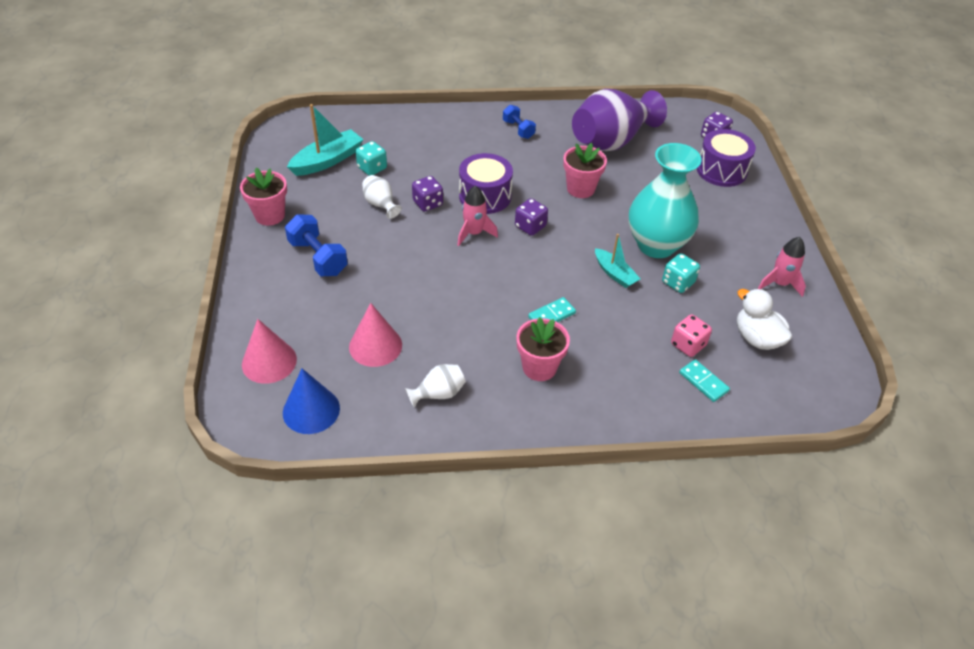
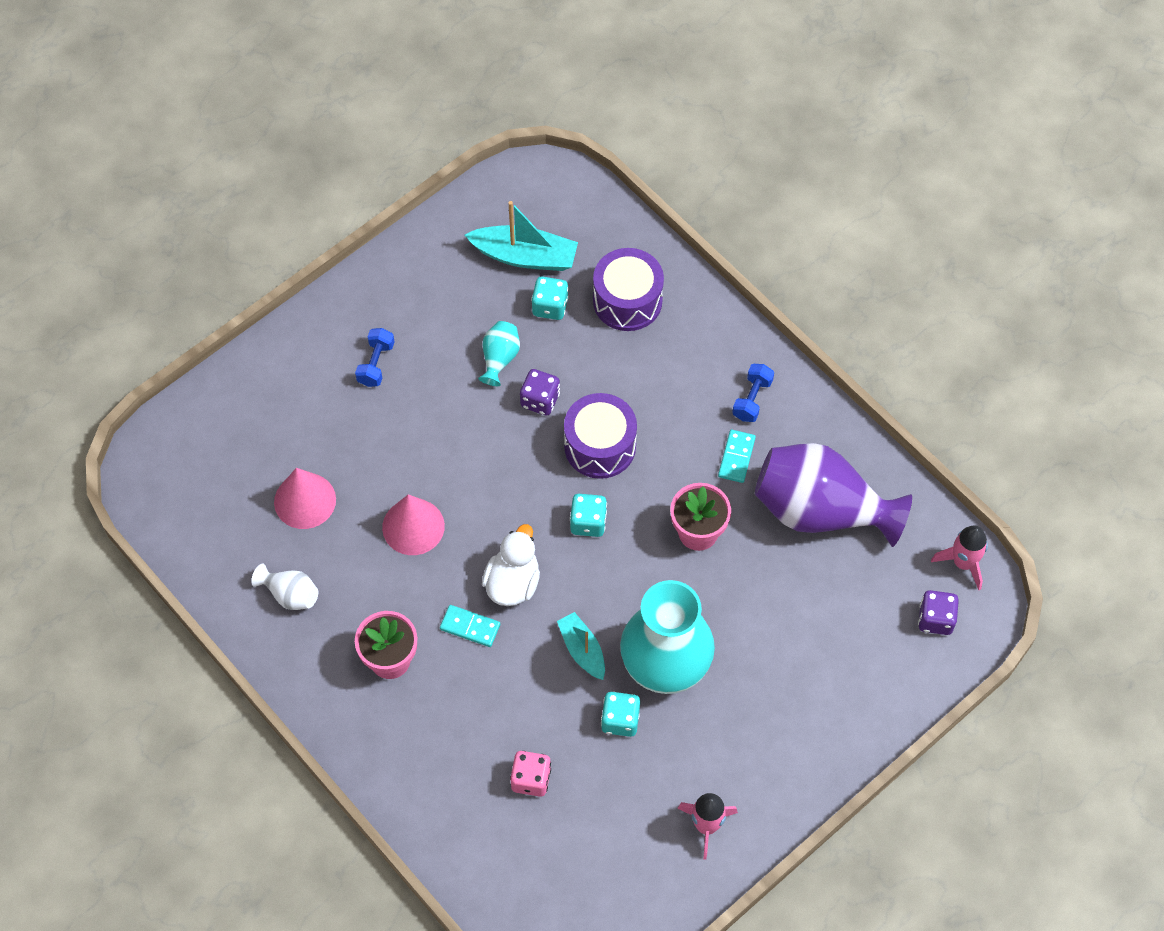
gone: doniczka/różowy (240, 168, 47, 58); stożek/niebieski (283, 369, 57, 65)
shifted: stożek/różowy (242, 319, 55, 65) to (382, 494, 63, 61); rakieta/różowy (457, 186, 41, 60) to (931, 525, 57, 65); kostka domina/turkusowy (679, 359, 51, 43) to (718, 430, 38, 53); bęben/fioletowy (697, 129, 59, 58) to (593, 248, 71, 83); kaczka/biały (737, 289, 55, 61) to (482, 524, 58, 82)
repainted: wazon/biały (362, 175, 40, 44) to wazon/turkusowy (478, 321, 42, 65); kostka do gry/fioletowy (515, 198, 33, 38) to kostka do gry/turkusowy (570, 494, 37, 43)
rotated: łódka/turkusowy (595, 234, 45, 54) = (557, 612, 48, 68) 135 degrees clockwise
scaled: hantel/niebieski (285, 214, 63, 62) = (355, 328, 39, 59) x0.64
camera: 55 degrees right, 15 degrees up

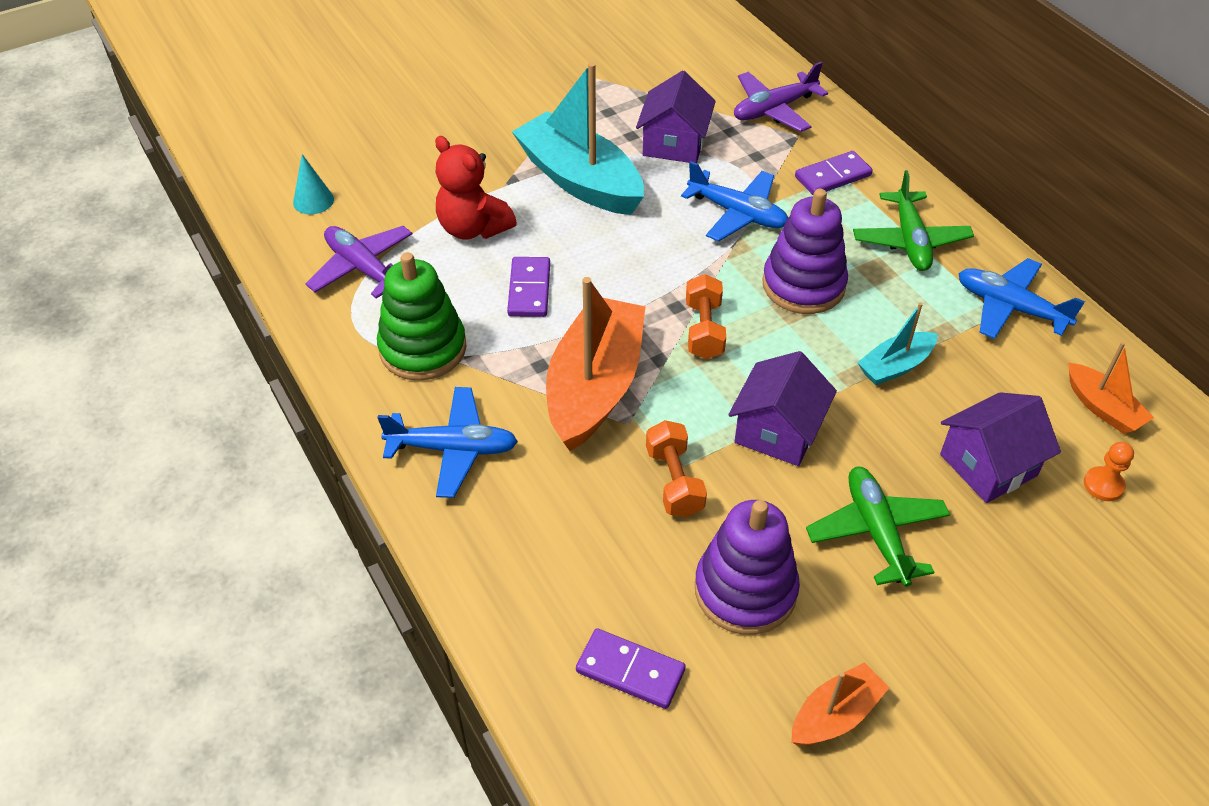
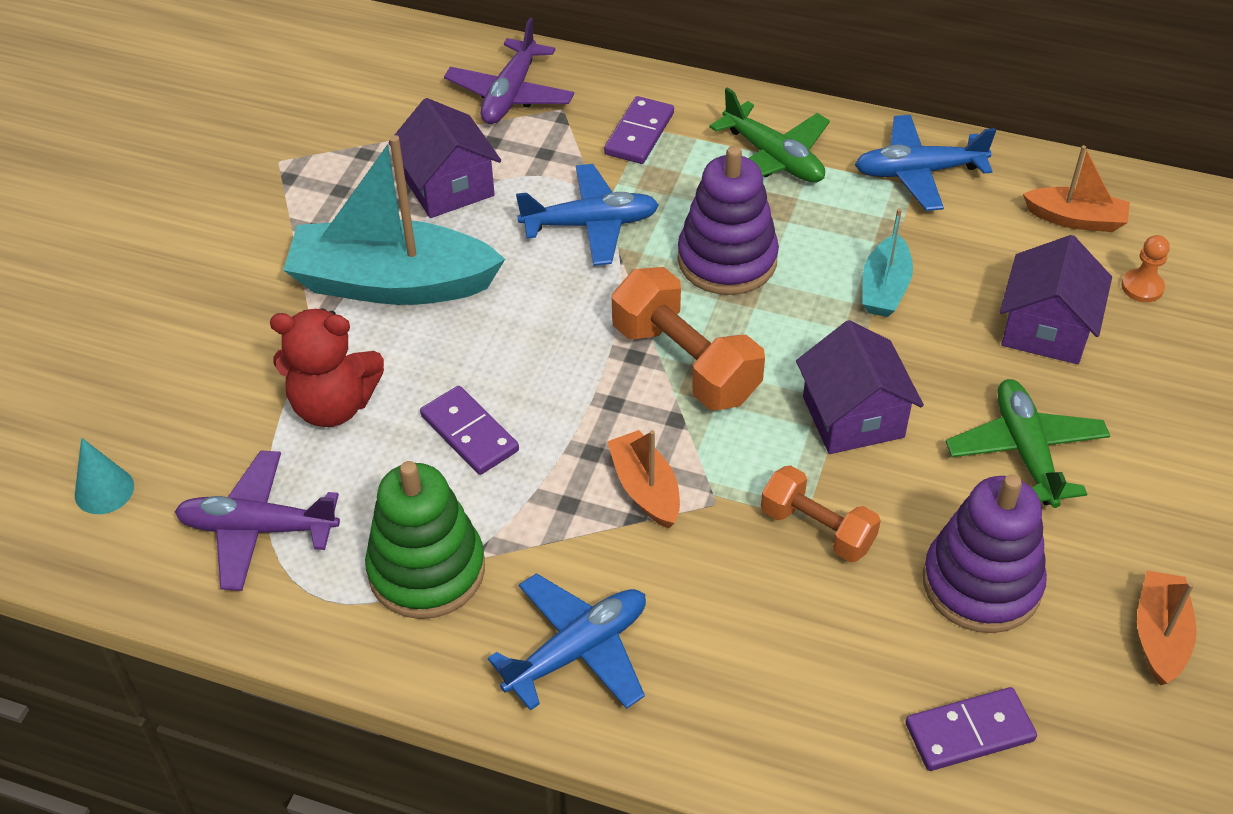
rotated: samolot/zielony (806, 467, 144, 120) = (946, 379, 164, 129) 45 degrees clockwise
scaled: łódka/pomarańczowy (546, 277, 100, 174) = (607, 430, 73, 99) x0.50; hantel/pomarańczowy (686, 274, 40, 85) = (612, 267, 153, 143) x1.56
camera: 40 degrees left, 0 degrees up

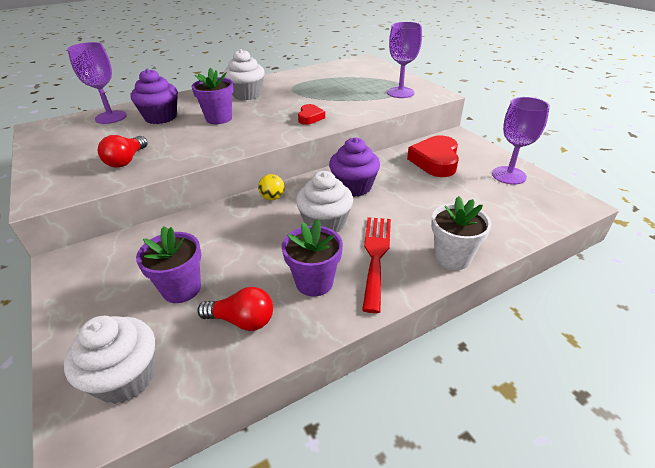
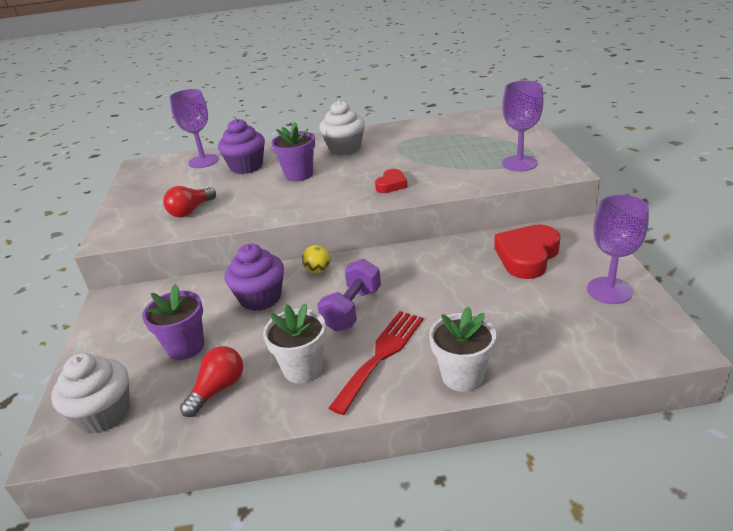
shifted: muffinka/fioletowy (329, 137, 51, 60) to (225, 244, 59, 67)
swapped: muffinka/biały (296, 171, 57, 61) to hantel/fioletowy (317, 259, 64, 72)
repainted: doniczka/fioletowy (282, 219, 61, 78) to doniczka/biały (263, 303, 63, 80)
rotated: żarówka/czerwony (197, 287, 76, 44) = (180, 346, 63, 71) 90 degrees counterclockwise
camera: 25 degrees right, 5 degrees down

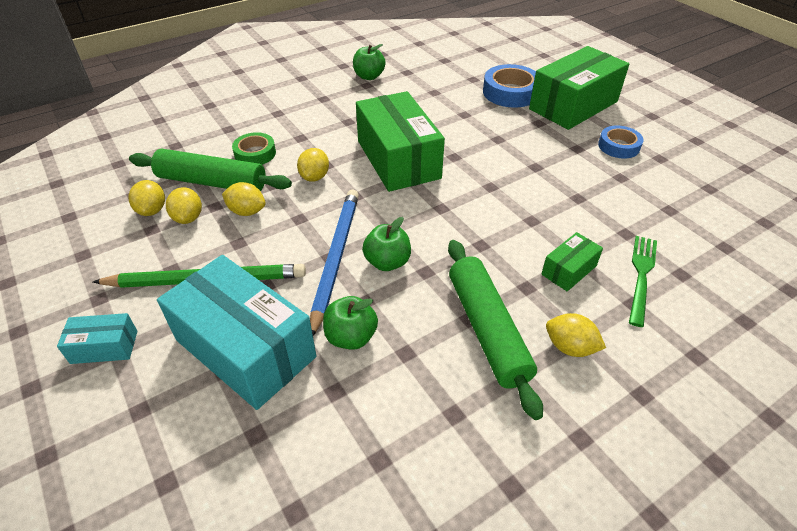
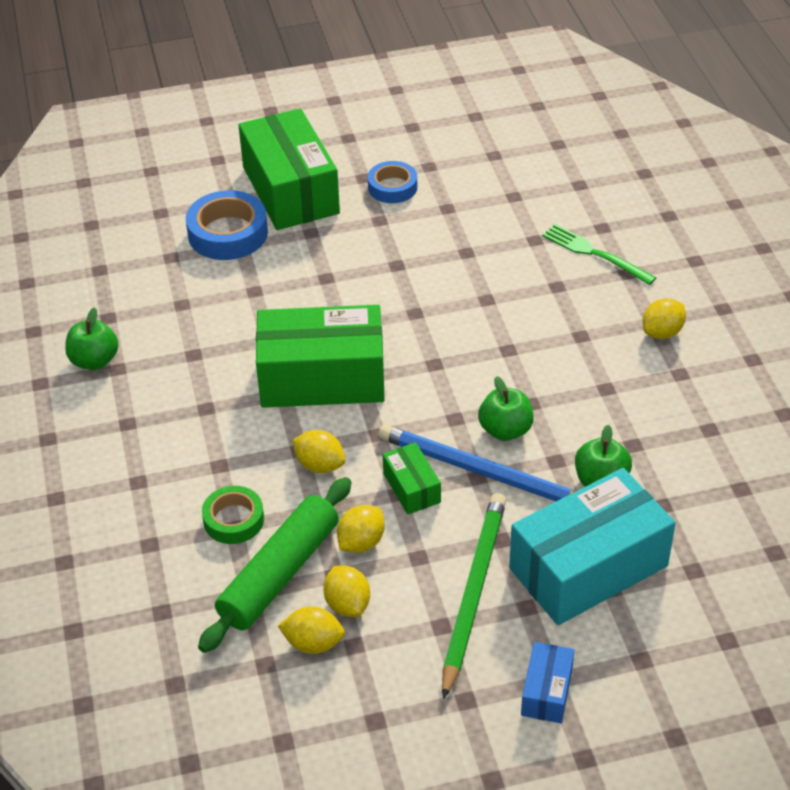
gone: wałek do ciasta/zielony (448, 240, 95, 180)
shifted: pudełko/zielony (541, 232, 62, 59) to (383, 442, 58, 73)
repainted: pudełko/turkusowy (57, 313, 81, 51) to pudełko/niebieski (521, 642, 53, 81)
rotated: cytryna/żółty (166, 187, 36, 37) = (323, 565, 47, 52) 60 degrees clockwise
camera: 70 degrees left, 0 degrees up

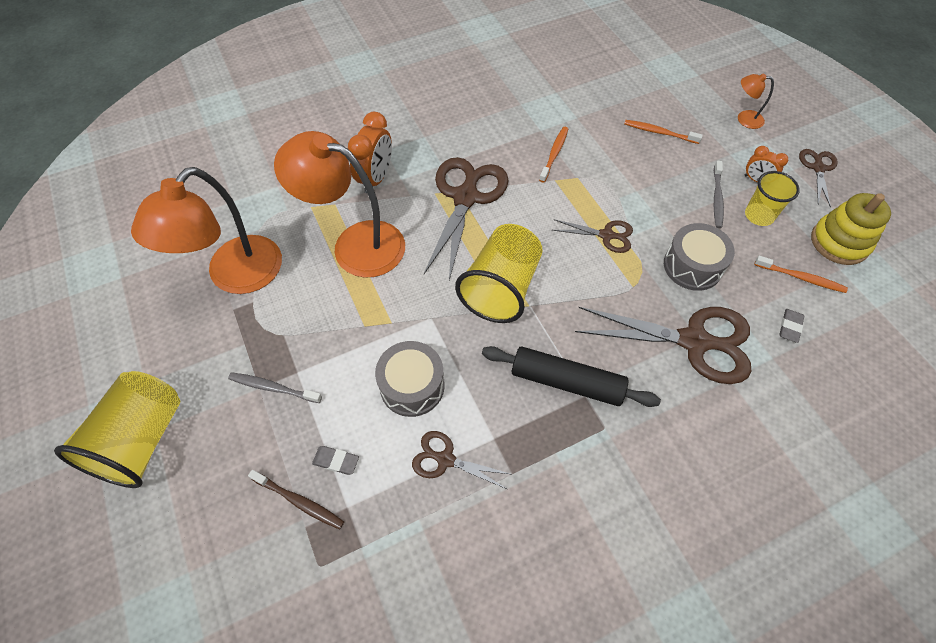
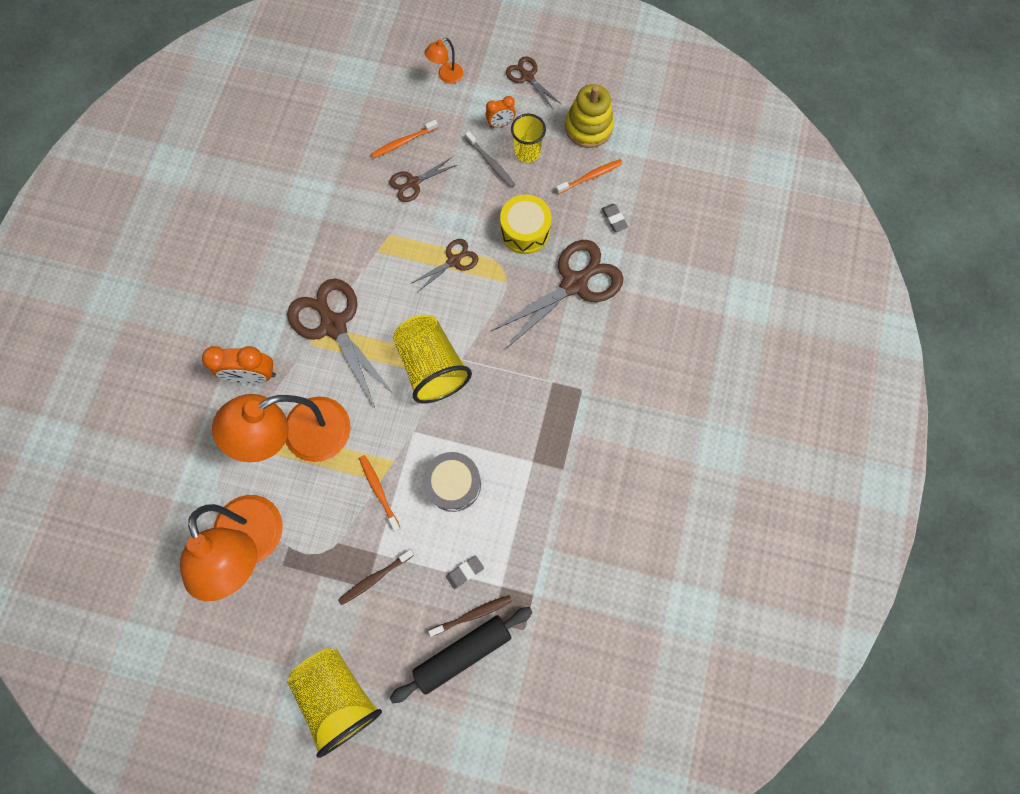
shifted: nożyczki/brązowy (412, 431, 101, 58) to (389, 157, 68, 45); wałek do ciasta/czarny (482, 346, 179, 61) to (390, 607, 143, 96); szczoteczka do zębów/pomarańczowy (539, 127, 29, 56) to (359, 455, 42, 76)
repainted: szczoteczka do zębów/szary (228, 372, 94, 31) to szczoteczka do zębów/brązowy (338, 549, 76, 56); bęben/szary (664, 223, 71, 68) to bęben/żółty (500, 194, 52, 60)
rotated: budzik/pomarańczowy (348, 112, 44, 81) = (202, 346, 74, 38) 120 degrees clockwise
camera: 50 degrees left, 15 degrees up

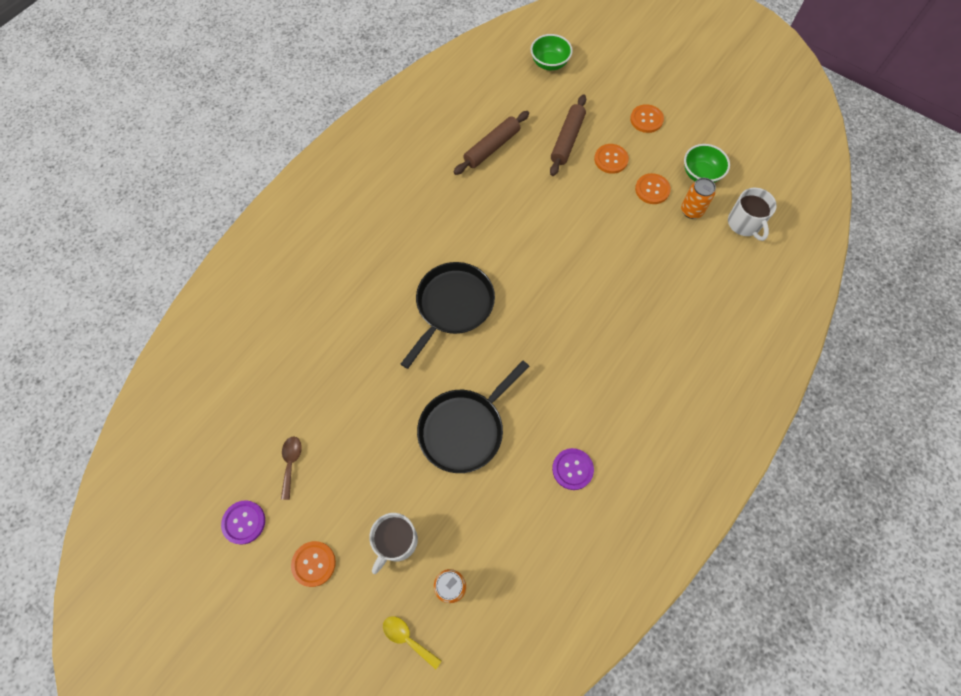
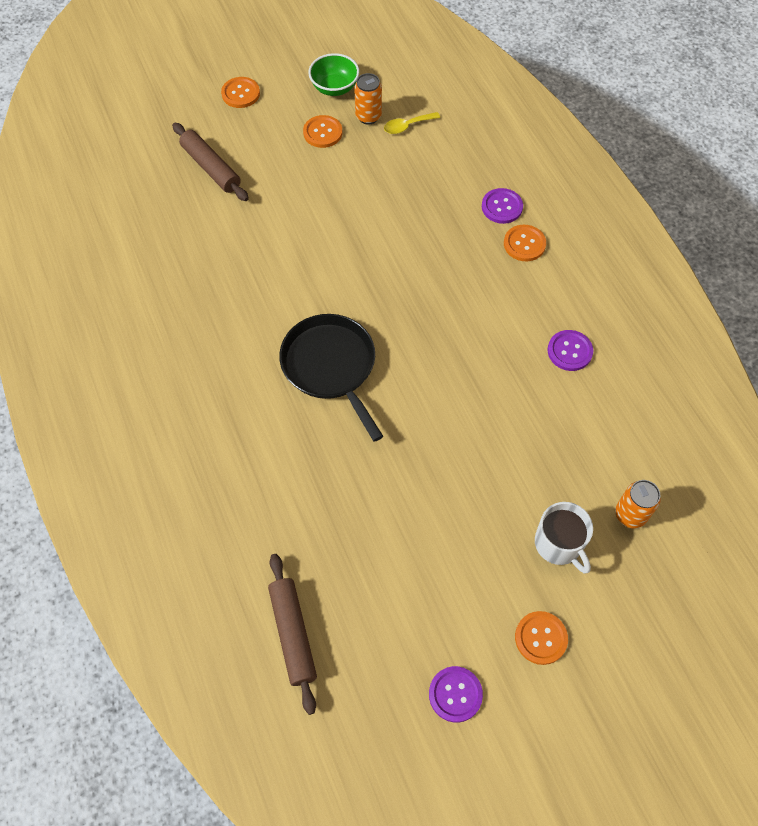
gone: łyżka/brązowy (281, 436, 21, 64); patelnia/czarny (417, 361, 113, 112); miska/zielony (530, 34, 43, 36); kubek/biały (728, 188, 49, 53)
new: guzik/fioletowy (482, 188, 41, 36)
shifted: łyżka/żółty (383, 616, 59, 53) to (384, 112, 56, 22); wałek do ciasta/brązowy (454, 111, 75, 64) to (268, 554, 49, 161); guzik/pomarańczowy (594, 144, 35, 30) to (504, 225, 42, 36)
camera: 60 degrees left, 5 degrees down

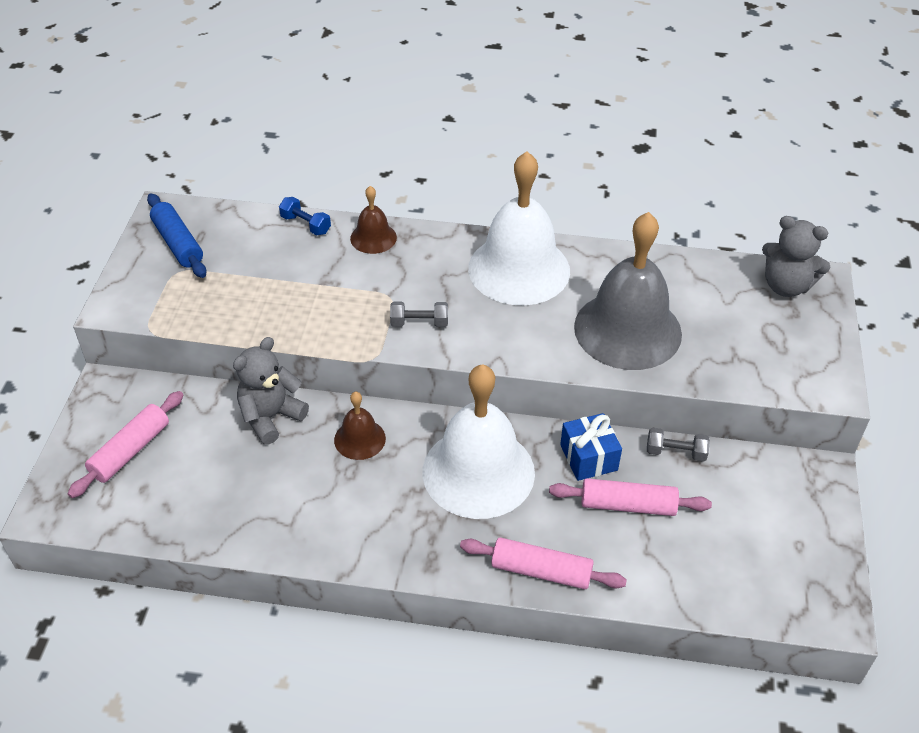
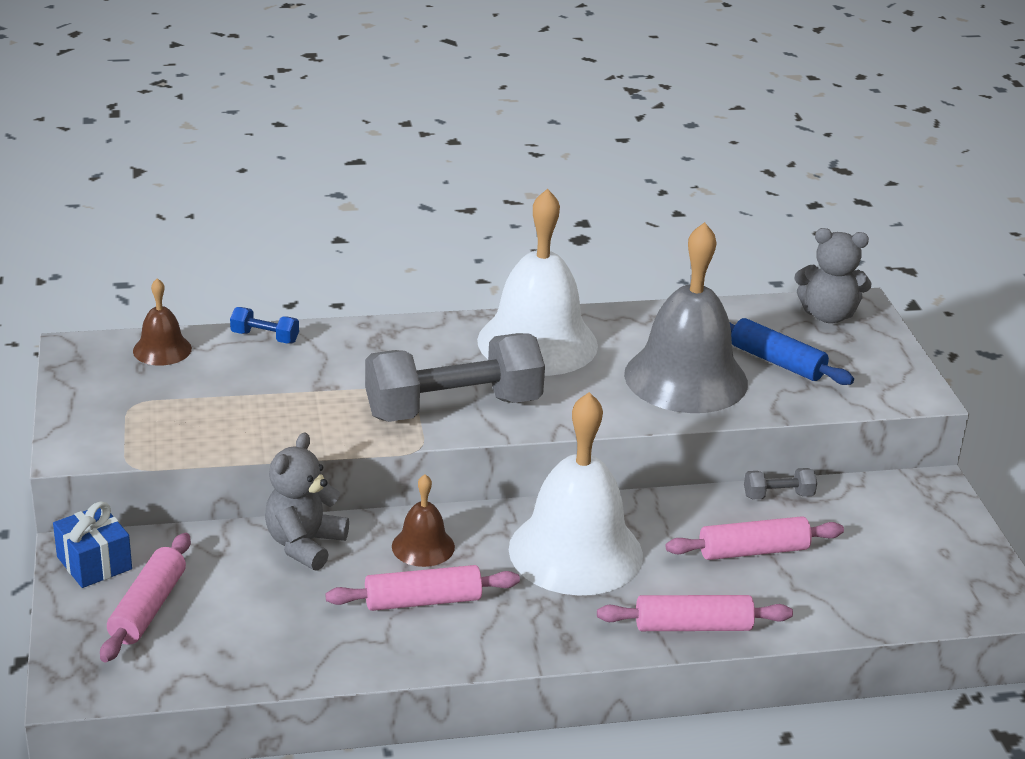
new: wałek do ciasta/różowy (325, 565, 195, 46)
shifted: wałek do ciasta/niebieski (147, 193, 60, 85) to (730, 318, 124, 67); dzwonek/brązowy (350, 186, 47, 68) to (133, 278, 59, 88); prezent/niebieski (560, 413, 62, 68) to (53, 502, 79, 86)
scaled: hantel/szary (390, 302, 58, 25) = (365, 333, 180, 89) x2.46
camera: 20 degrees left, 15 degrees down

